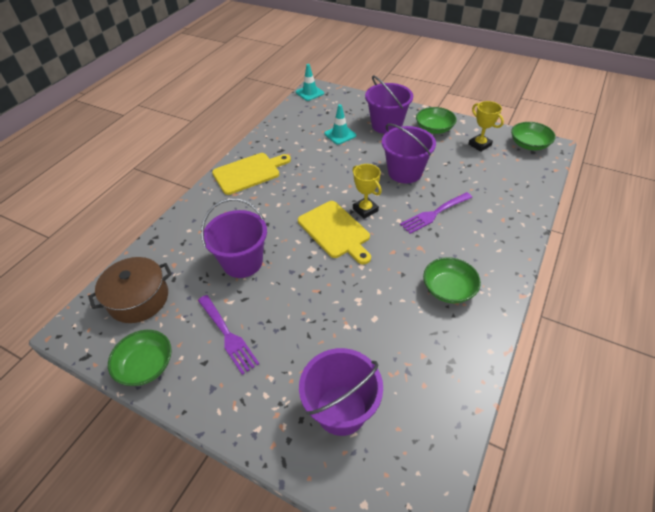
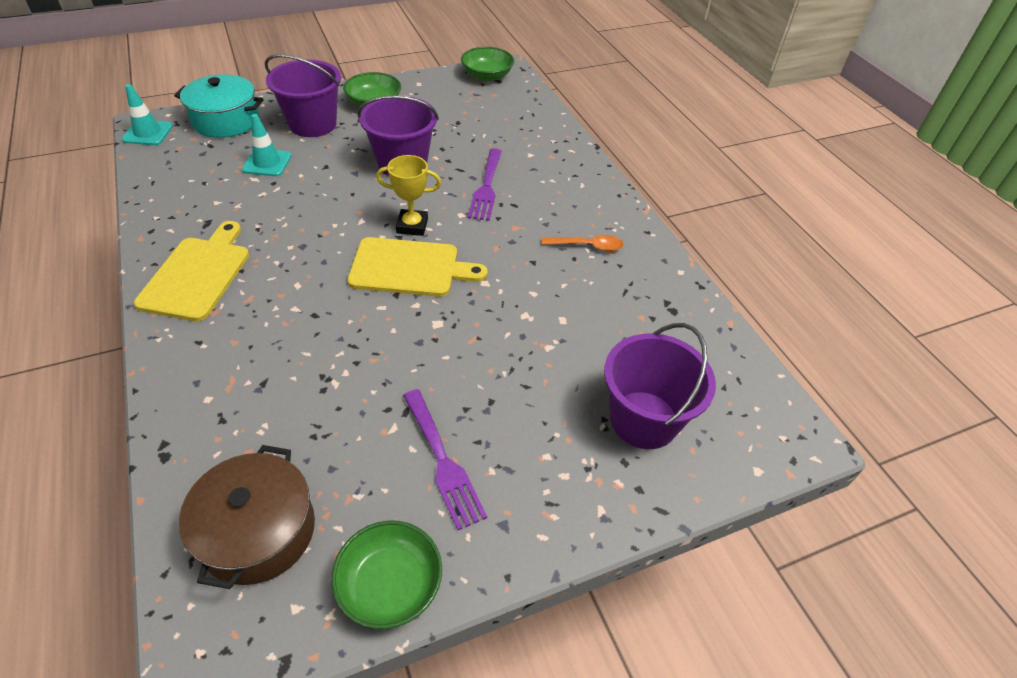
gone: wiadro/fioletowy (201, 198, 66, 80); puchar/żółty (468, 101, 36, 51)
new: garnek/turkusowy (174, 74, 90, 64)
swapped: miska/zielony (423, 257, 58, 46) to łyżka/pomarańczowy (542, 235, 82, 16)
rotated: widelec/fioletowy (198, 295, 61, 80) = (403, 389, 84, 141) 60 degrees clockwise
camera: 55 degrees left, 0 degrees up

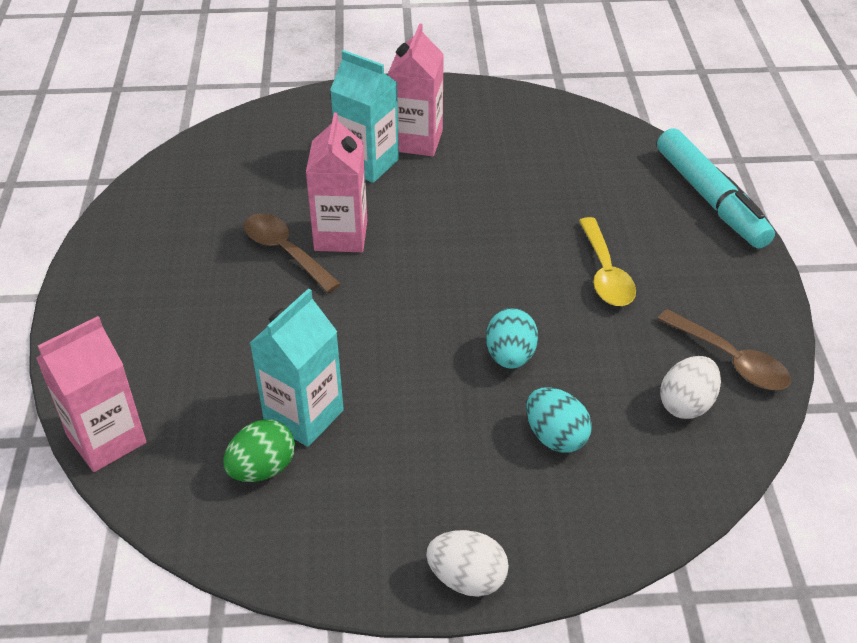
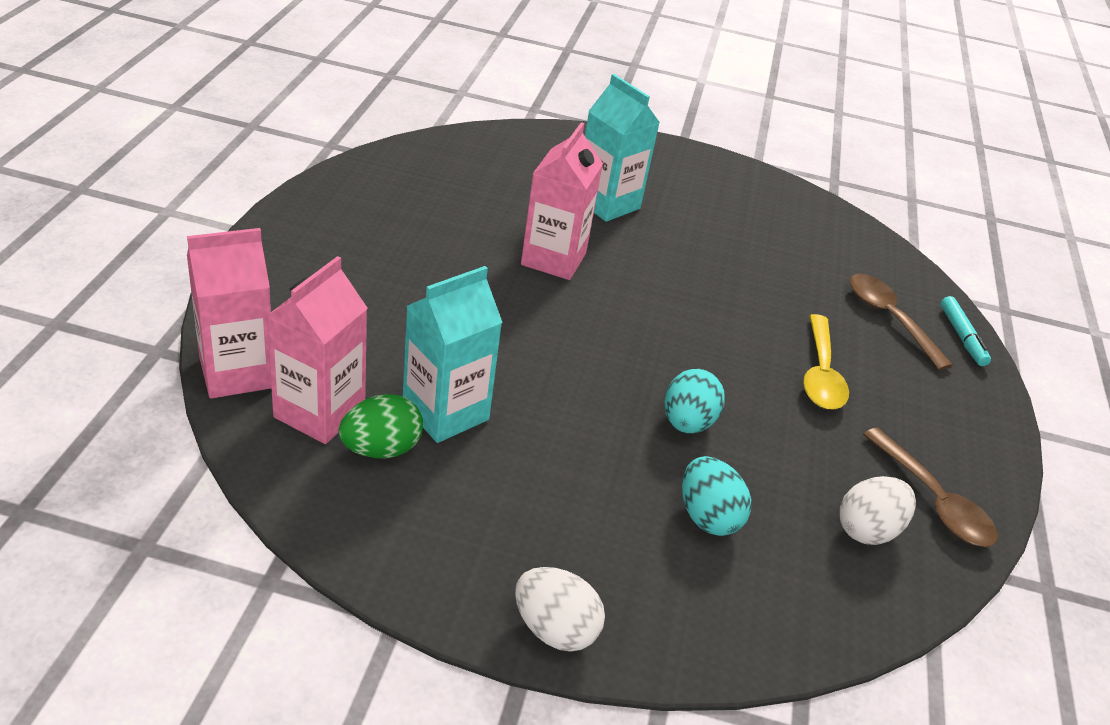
shifted: łyżka/brązowy (244, 213, 97, 80) to (850, 274, 103, 96); karton mleka/różowy (388, 23, 56, 133) to (267, 256, 100, 188)
scaled: flamaster/turkusowy (657, 128, 118, 121) = (941, 296, 50, 70) x0.48
camera: 10 degrees right, 5 degrees down

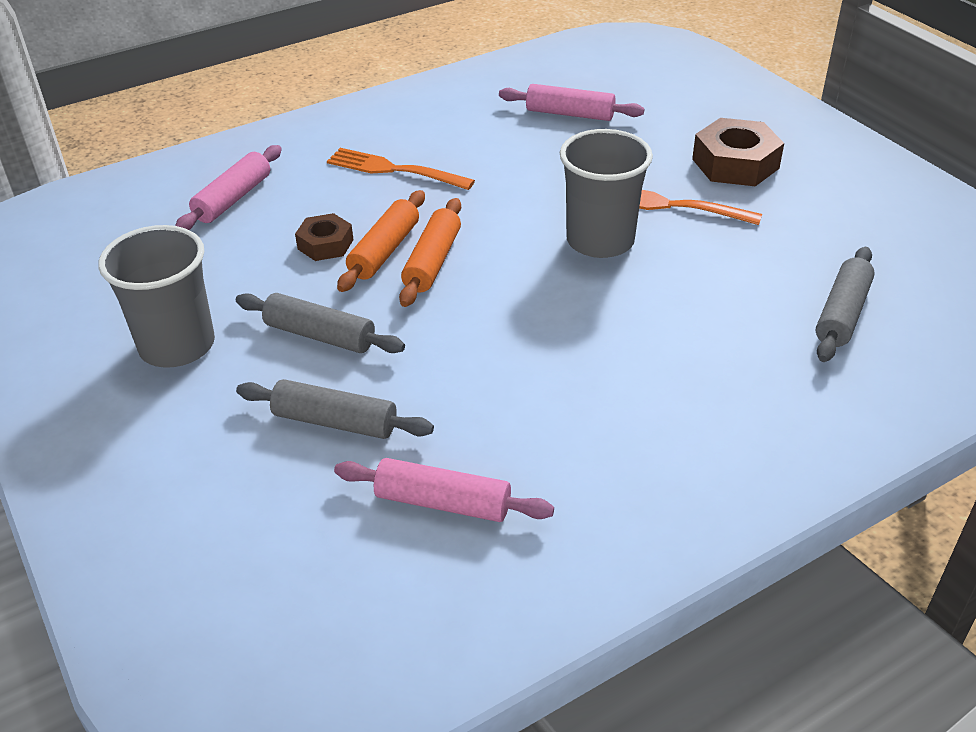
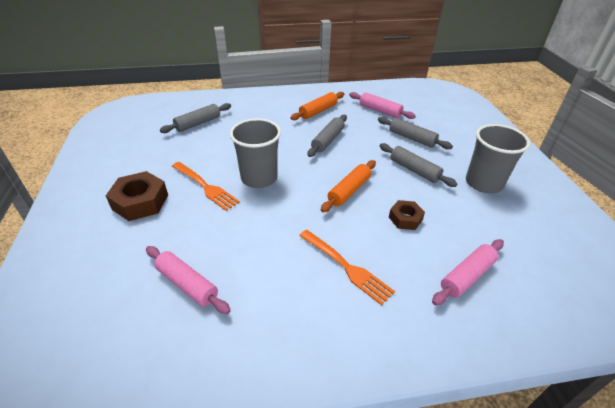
new: wałek do ciasta/szary (307, 115, 40, 42)
shifted: wałek do ciasta/pomarańczowy (337, 190, 88, 102) to (290, 92, 54, 28)
camera: 160 degrees left, 0 degrees up

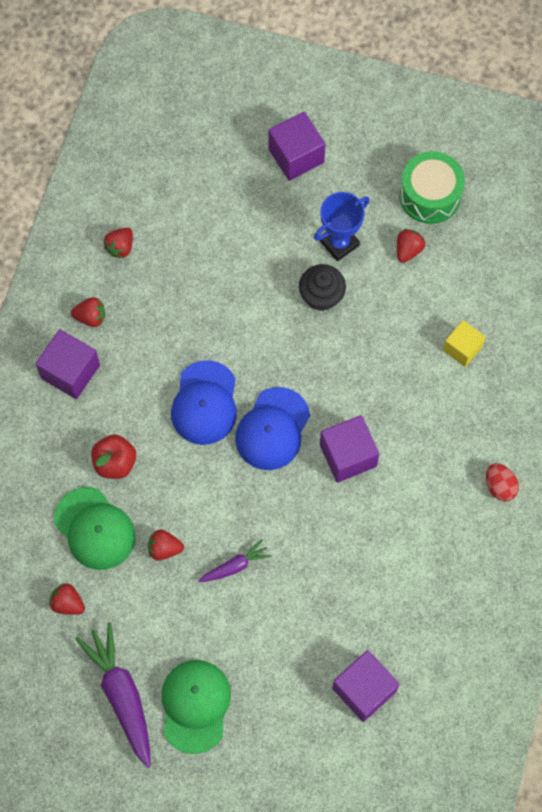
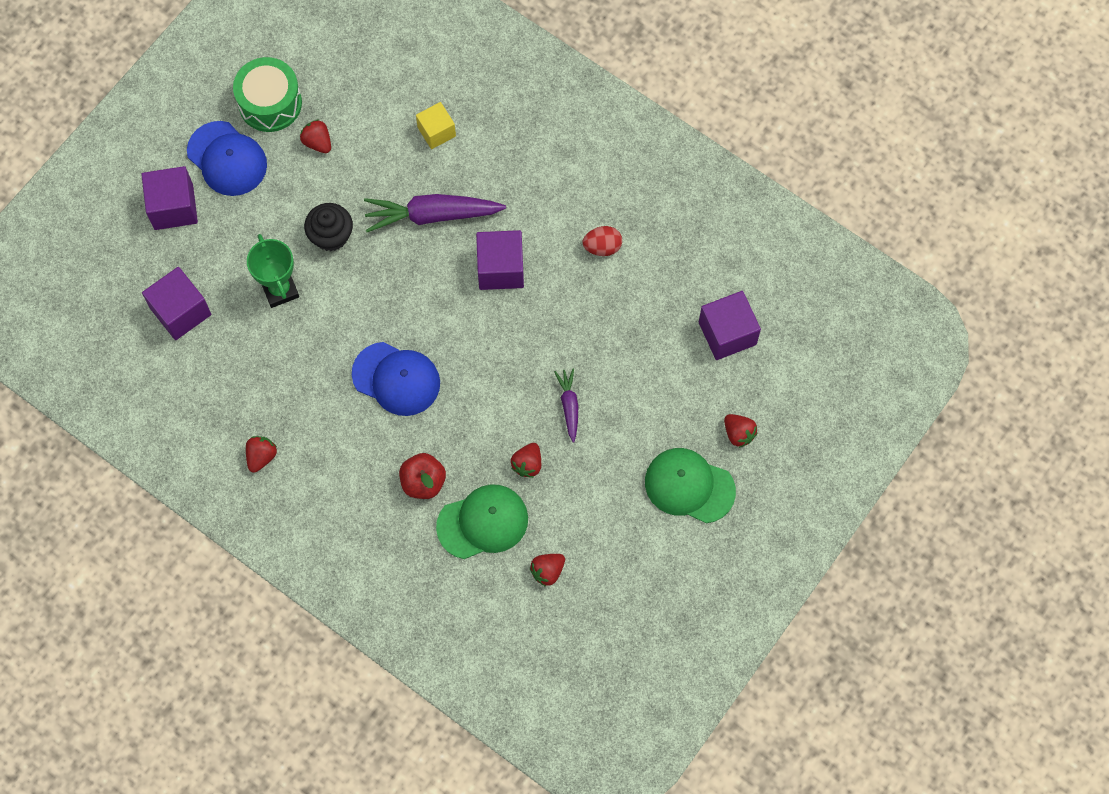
gone: puchar/niebieski (314, 192, 56, 69)
new: puchar/zielony (247, 234, 52, 74)
shifted: sześcian/fioletowy (36, 329, 64, 70) to (142, 267, 69, 73); marchewka/fioletowy (75, 623, 76, 145) to (364, 194, 142, 38); truskawka/czerwony (104, 227, 29, 31) to (724, 414, 34, 34); czapka/niebieski (235, 387, 75, 83) to (187, 121, 80, 75); jajko/czerwony (486, 463, 33, 38) to (583, 226, 39, 30)
camera: 70 degrees left, 0 degrees up

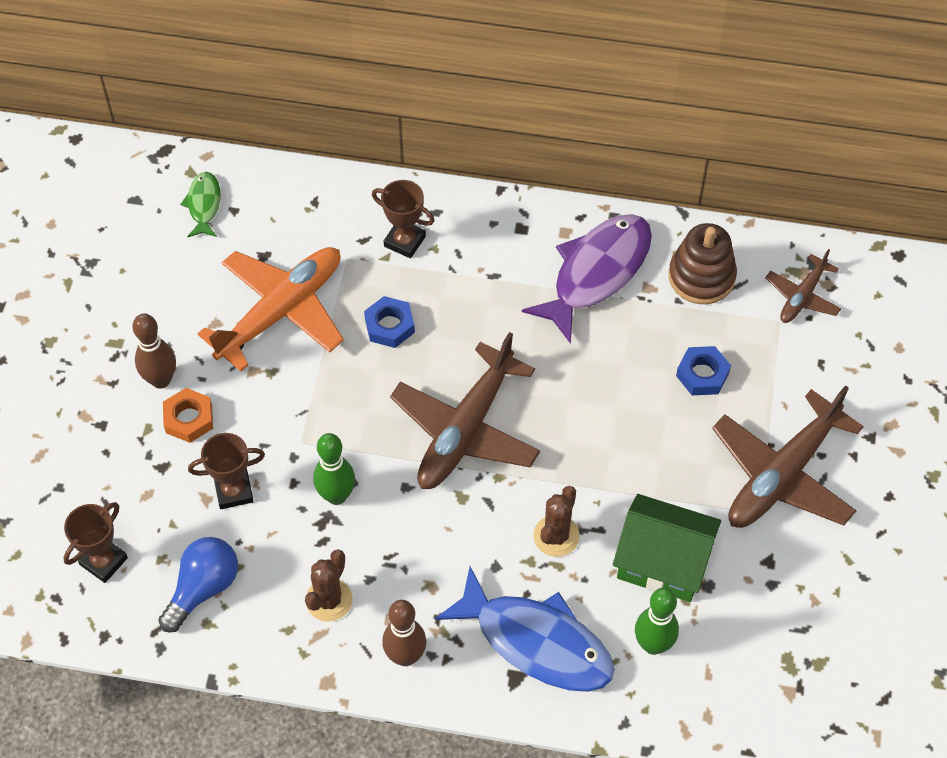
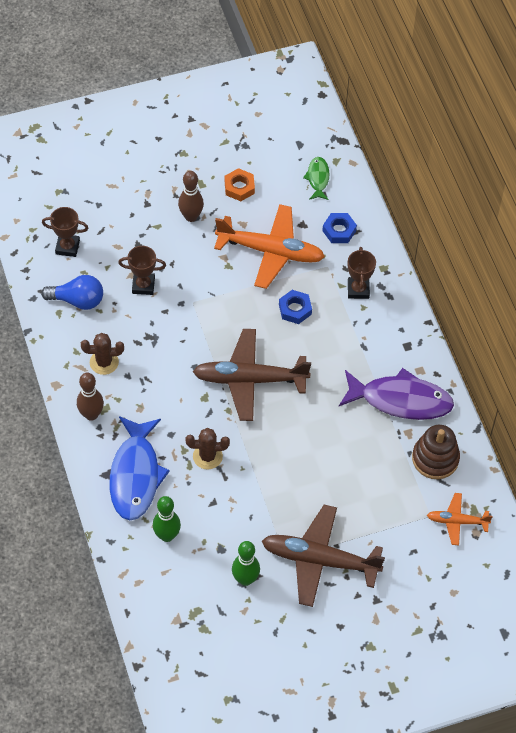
gone: domek/zielony (613, 494, 108, 108)
shifted: nakrętka/pomarańczowy (163, 388, 50, 55) to (225, 168, 30, 33); kręgiel/zielony (313, 433, 42, 72) to (232, 541, 28, 45); nakrętka/niebieski (676, 346, 55, 49) to (322, 213, 35, 30)
repainted: samolot/brązowy (765, 249, 76, 74) to samolot/pomarańczowy (427, 493, 66, 53)
rotated: ryba/zielony (180, 172, 41, 65) = (303, 157, 27, 43) 60 degrees counterclockwise; puchar/brązowy (188, 433, 77, 76) = (118, 246, 48, 49) 45 degrees counterclockwise
camera: 60 degrees right, 0 degrees up

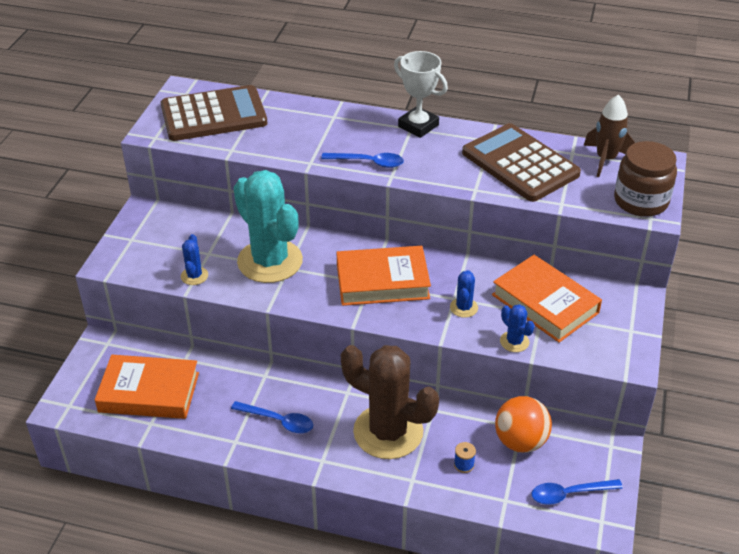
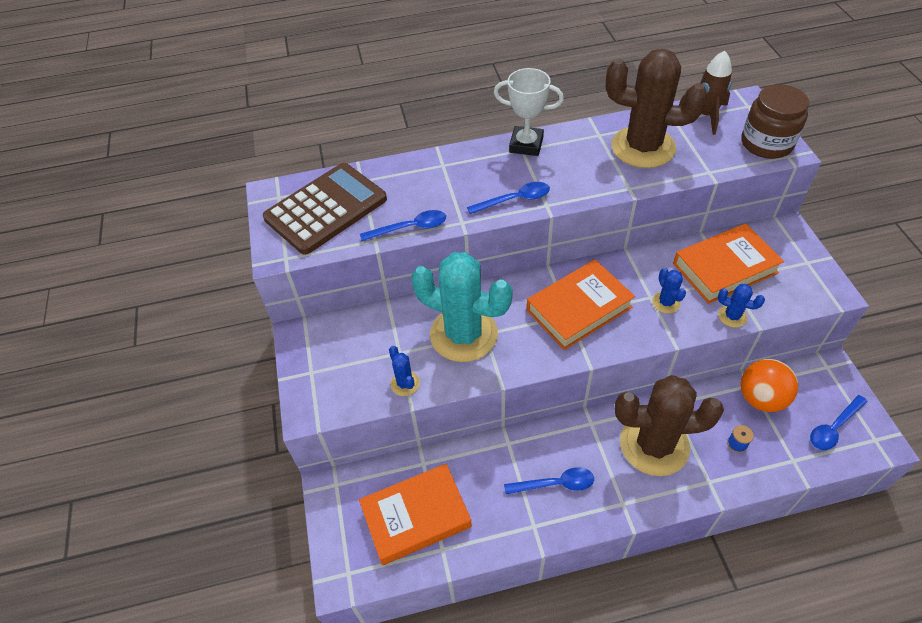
new: łyżka/niebieski (360, 210, 86, 31)
swapped: kalkulator/brązowy (462, 123, 119, 79) to kaktus/brązowy (606, 49, 101, 119)
rotated: książka/pomarańczowy (492, 255, 110, 88) = (673, 223, 111, 81) 45 degrees counterclockwise
camera: 25 degrees left, 10 degrees up

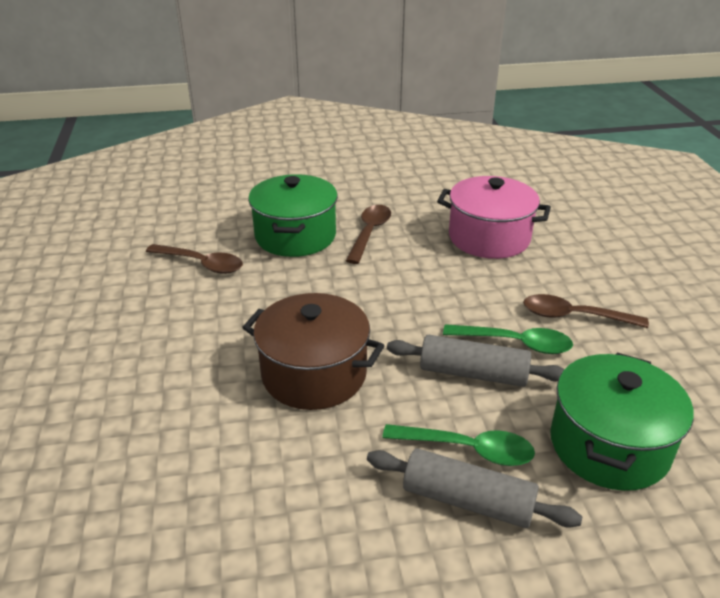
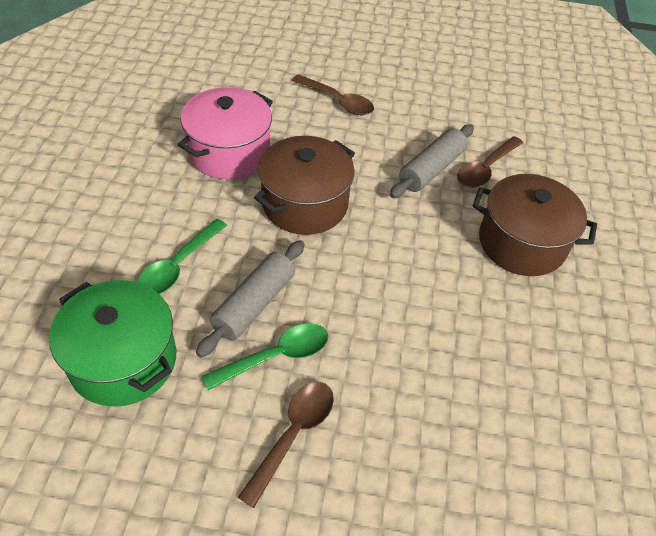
shifted: łyżka/brązowy (346, 205, 45, 59) to (292, 74, 82, 41); wałek do ciasta/szary (367, 448, 215, 80) to (390, 124, 84, 74); garnek/różowy (437, 176, 114, 83) to (178, 87, 95, 92)
repainted: garnek/zielony (248, 174, 90, 83) to garnek/brązowy (473, 174, 124, 102)
rotated: łyżka/zielony (443, 324, 130, 30) = (202, 323, 126, 67) 150 degrees counterclockwise
camera: 105 degrees right, 15 degrees up

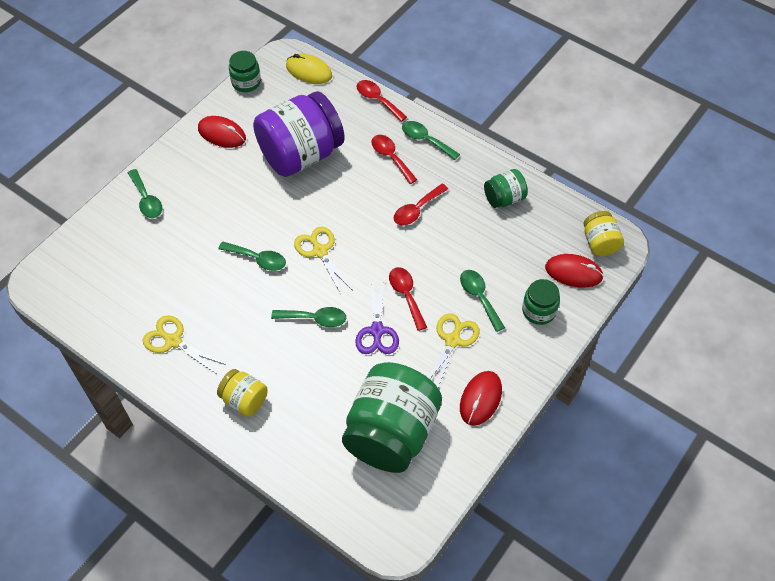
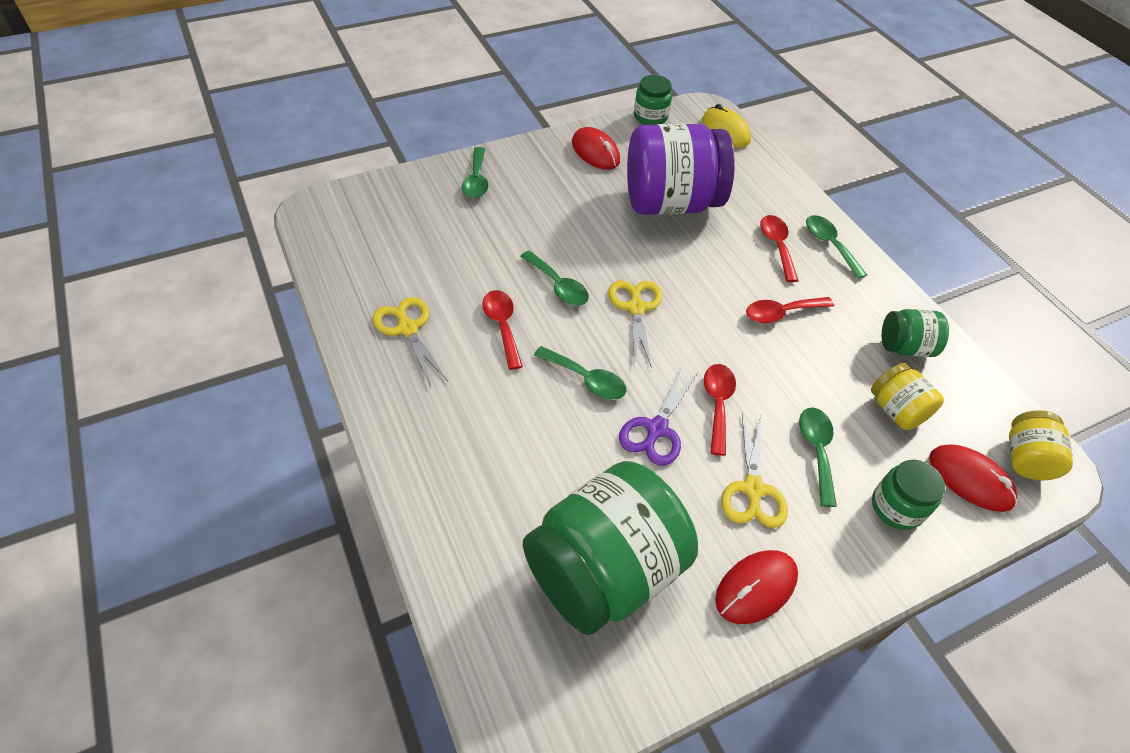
shifted: słoik/żółty (217, 369, 51, 48) to (871, 363, 73, 67); łyżka/czerwony (357, 80, 50, 42) to (482, 290, 41, 80)
rotated: nożyczki/żółty (428, 313, 51, 74) = (721, 413, 67, 115) 135 degrees clockwise
camera: 25 degrees right, 5 degrees down

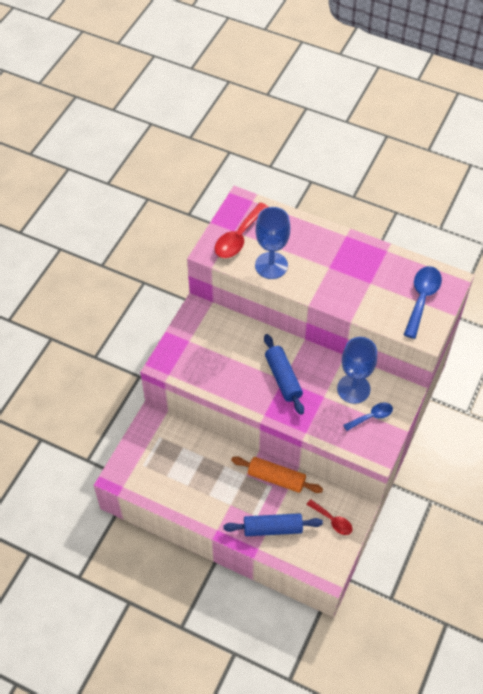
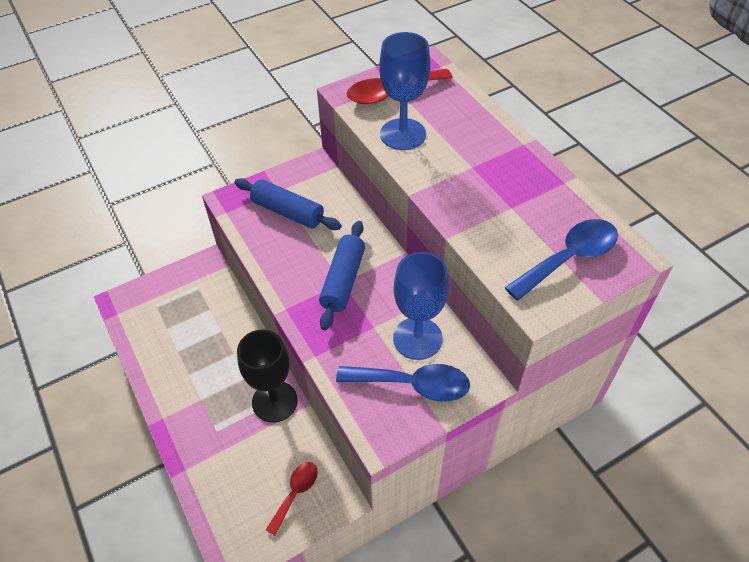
shifted: wałek do ciasta/niebieski (224, 513, 99, 23) to (235, 178, 107, 52)
swapped: wałek do ciasta/pomarańczowy (231, 456, 92, 37) to kielich/czarny (237, 329, 61, 94)
rotated: łyżka/czerwony (306, 499, 46, 36) = (266, 462, 52, 74) 135 degrees counterclockwise
scaled: łyżka/niebieski (343, 402, 50, 29) = (336, 364, 134, 38) x1.61
camera: 35 degrees right, 5 degrees down

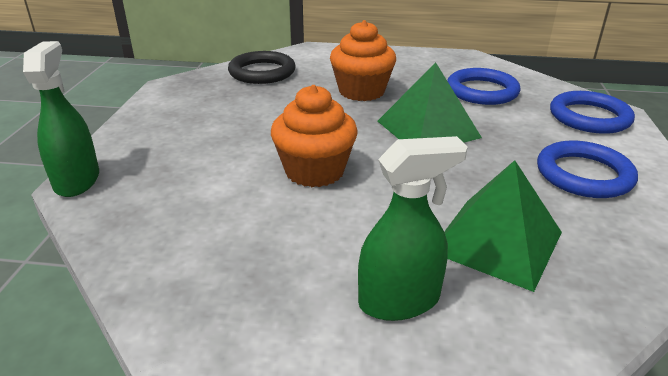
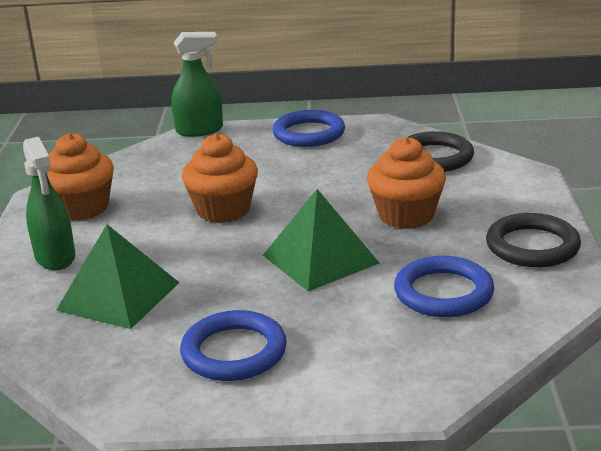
new: muffinka/pomarańczowy (47, 133, 67, 88); pierścień/czarny (486, 213, 95, 54)
shifted: pierścień/niebieski (550, 91, 85, 43) to (272, 110, 73, 37)
camera: 85 degrees right, 5 degrees down

